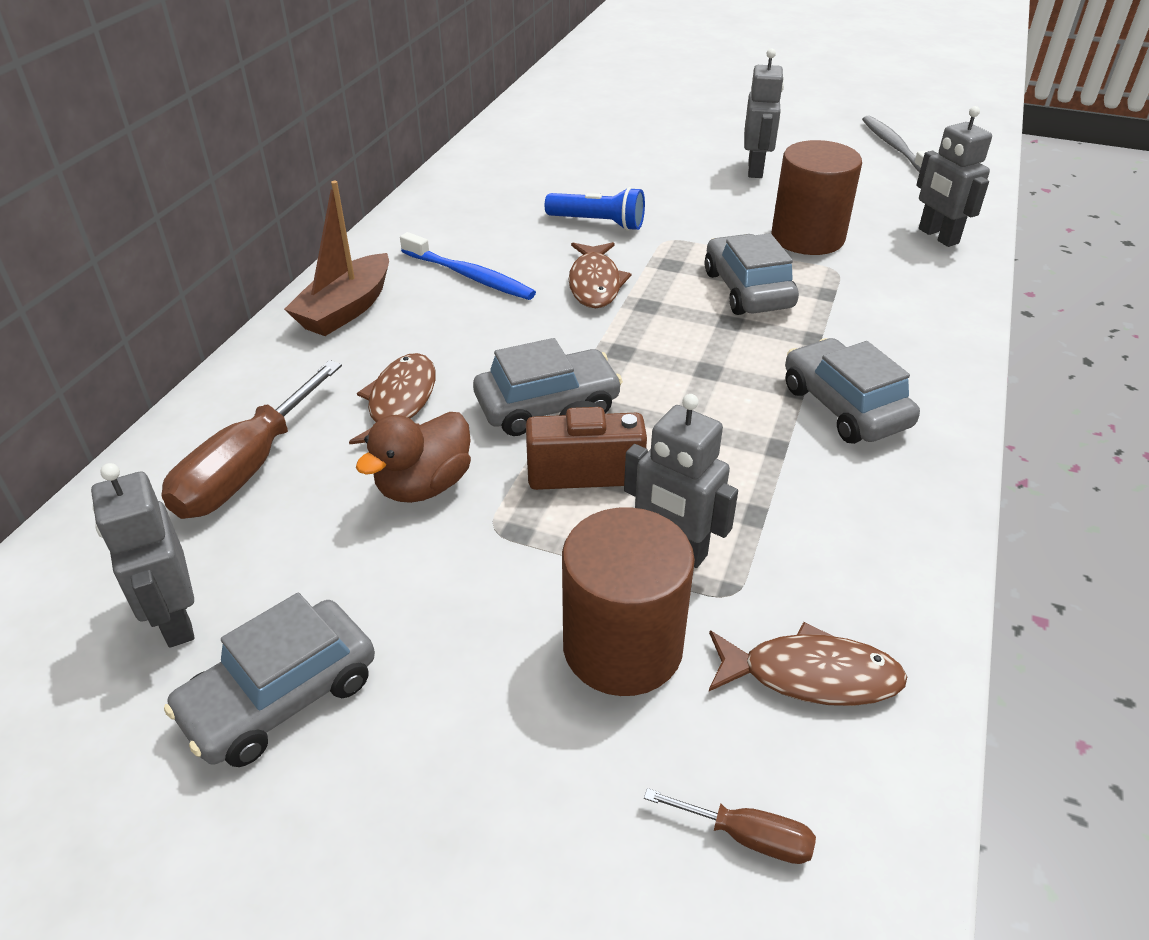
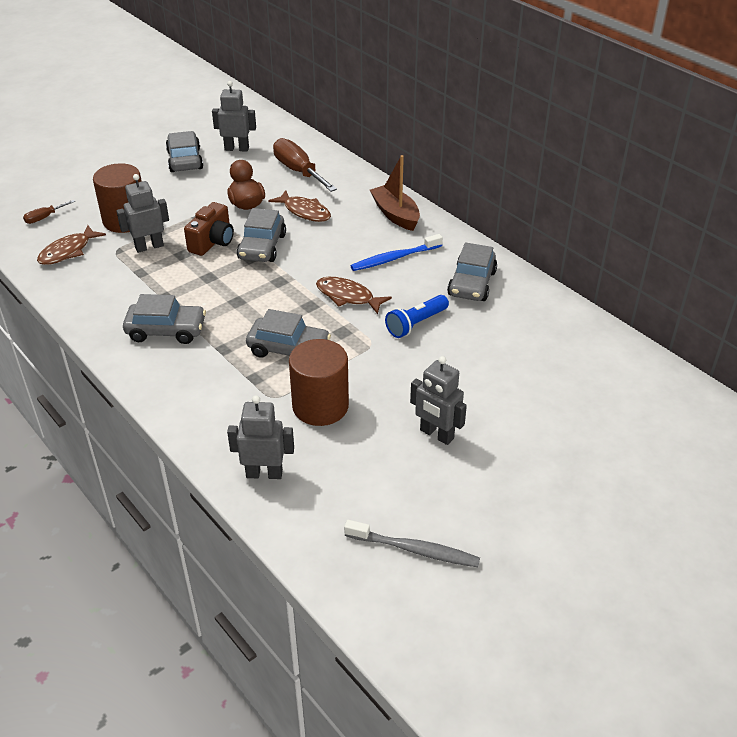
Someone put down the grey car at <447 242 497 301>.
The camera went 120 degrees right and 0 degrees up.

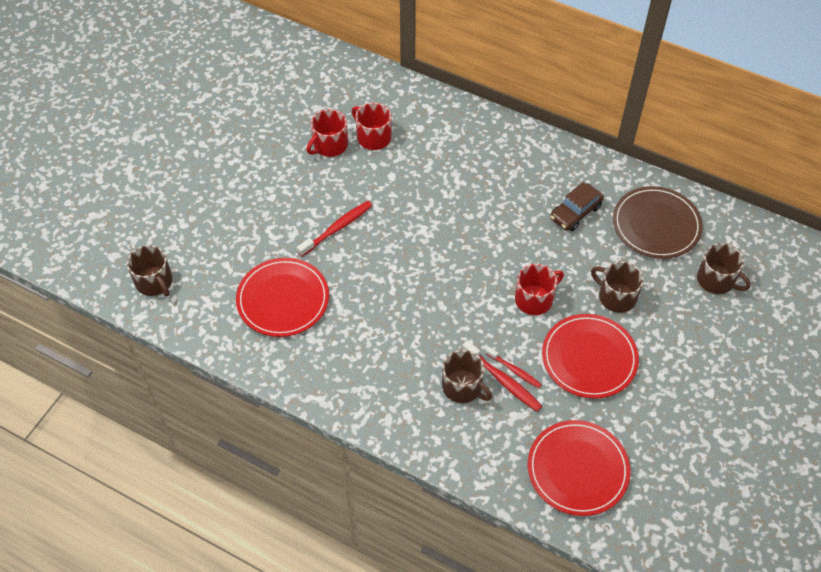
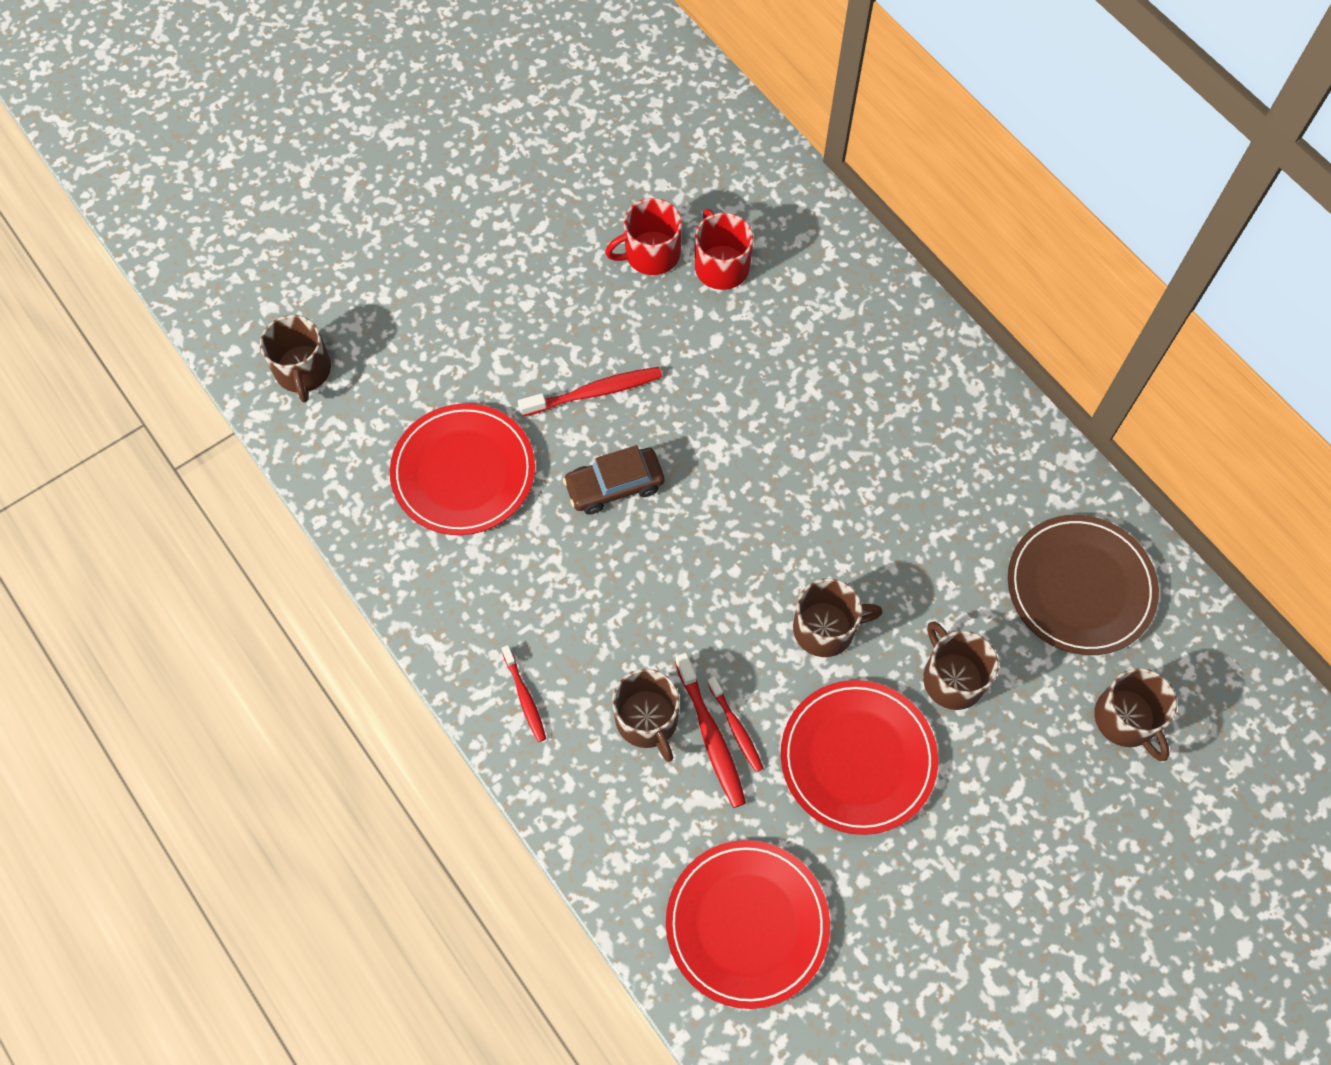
Someone put down the red toothbrush at <501 645 546 742>.
Someone carried the brown car from <550 182 604 231> to <563 445 664 515>.
Someone repainted the red mug at <515 264 564 315>, which became the brown mug at <793 578 883 657>.
The camera went 25 degrees right and 10 degrees up.

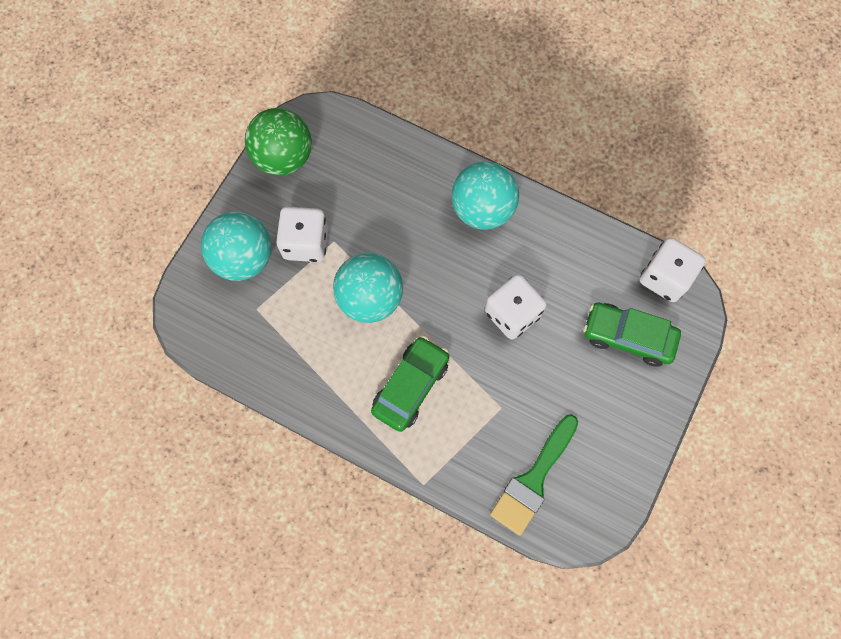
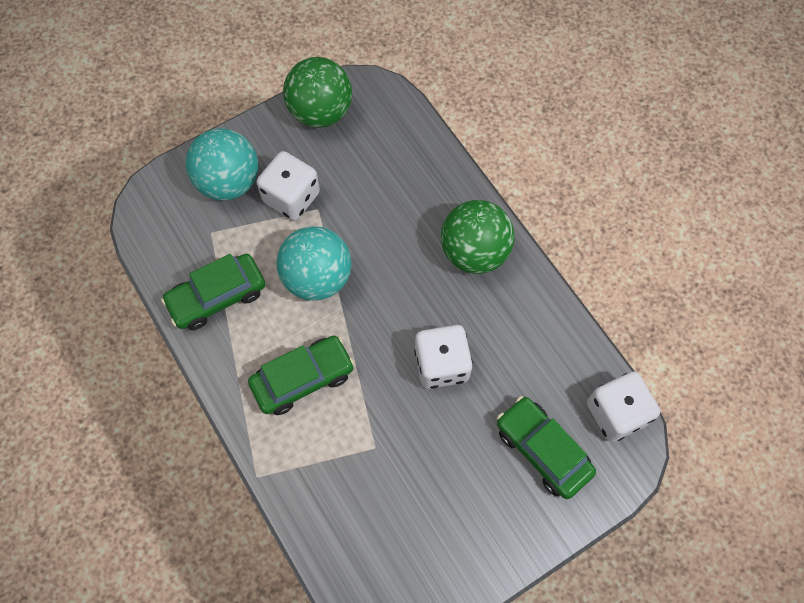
Someone took away the green brush at <490 414 578 536>.
Someone put down the green car at <161 254 265 330>.
Someone repainted the turquoise ball at <452 161 519 230>, which became the green ball at <441 200 515 274>.
The camera went 30 degrees right and 5 degrees down.

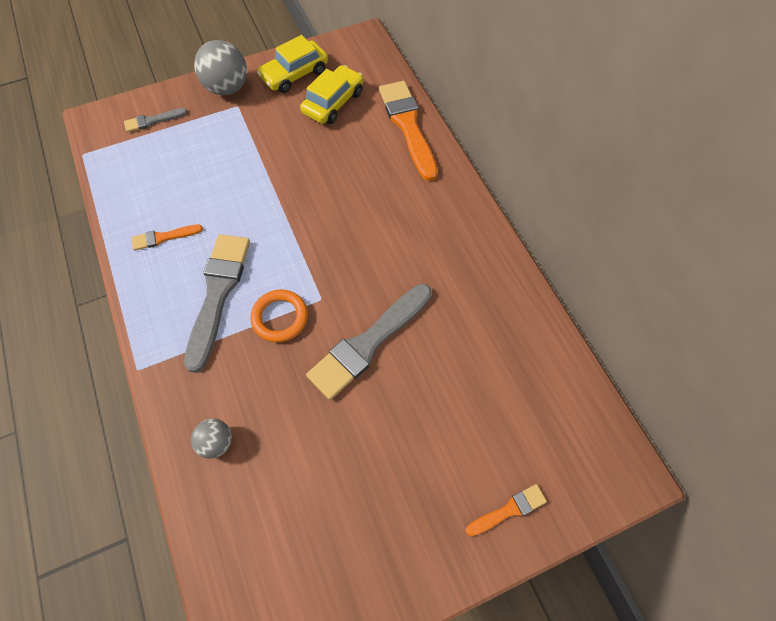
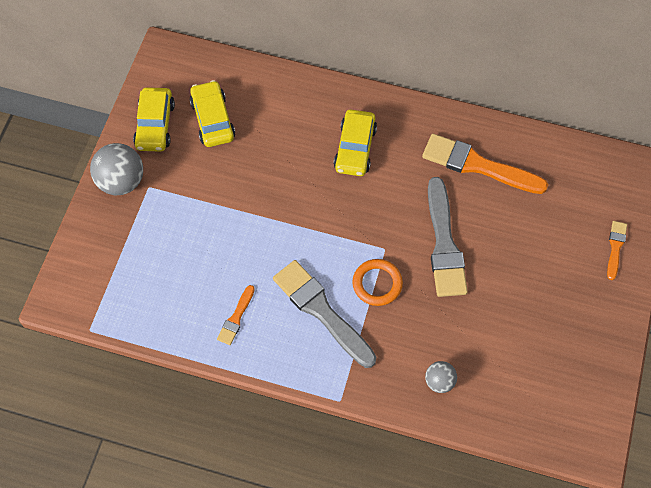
Someone took away the grey brush at <124 108 188 132>.
Someone put down the yellow car at <333 110 377 176>.
Someone carried the orange brush from <379 81 438 181> to <422 134 548 194>.
The camera went 50 degrees left and 0 degrees up.

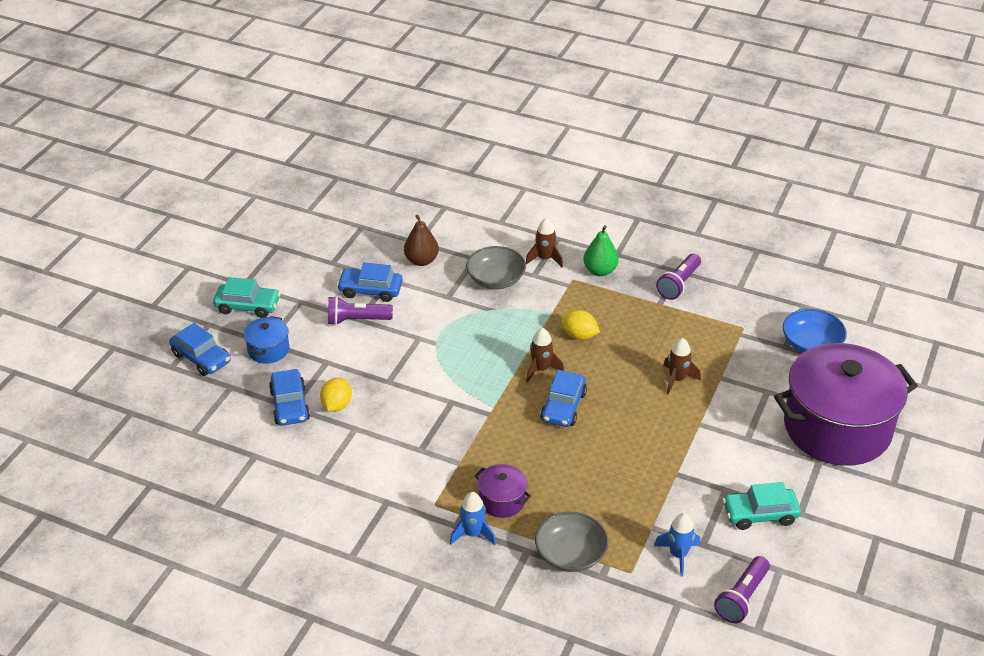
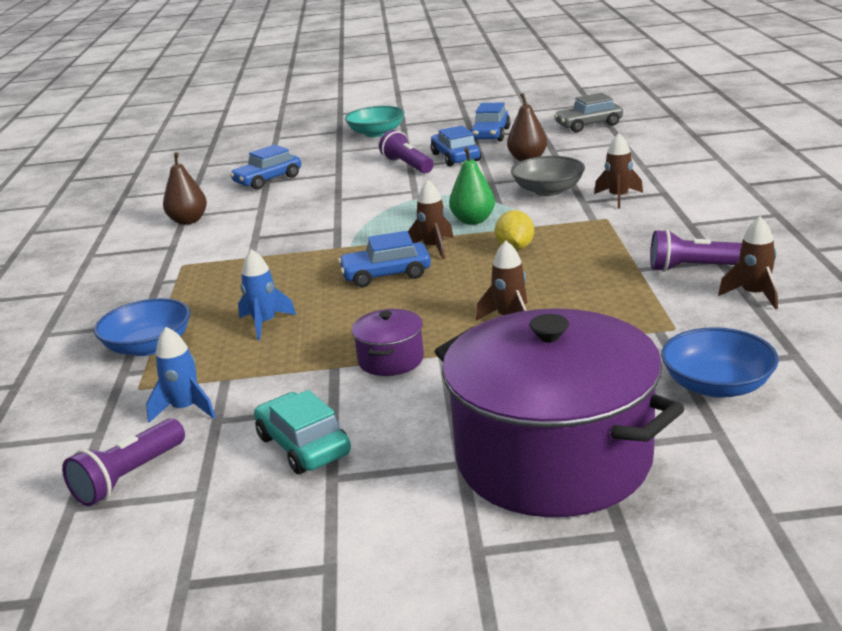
Someone took away the blue pot at <244 316 289 364>.
Someone took away the yellow lemon at <320 378 352 412>.
Someone put down the brown pear at <163 152 207 225>.
Someone put down the grey car at <554 93 623 132>.
Someone put down the brown rocket at <718 216 778 310>.
Someone carried the blue car from <169 323 231 376> to <470 102 511 141>.
Someone carried the blue rocket from <450 492 496 545> to <238 249 296 340>.
Someone carried the purple pot from <474 464 531 518> to <352 309 424 376>.
Someone carried the green pear from <583 225 619 276> to <449 147 495 225>.
Someone swapped the turquoise car at <213 277 280 318> for the turquoise bowl at <345 106 405 137>.
Someone repainted the grey bowl at <535 512 608 572>, which became the blue bowl at <94 298 190 356>.
Someone rotated the purple flashlight at <714 556 770 623> by 60 degrees counterclockwise.
The camera went 65 degrees right and 15 degrees down.

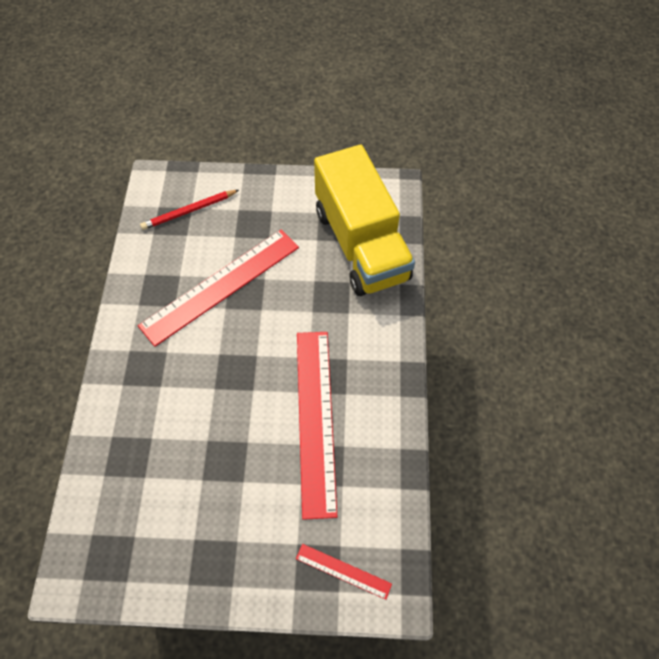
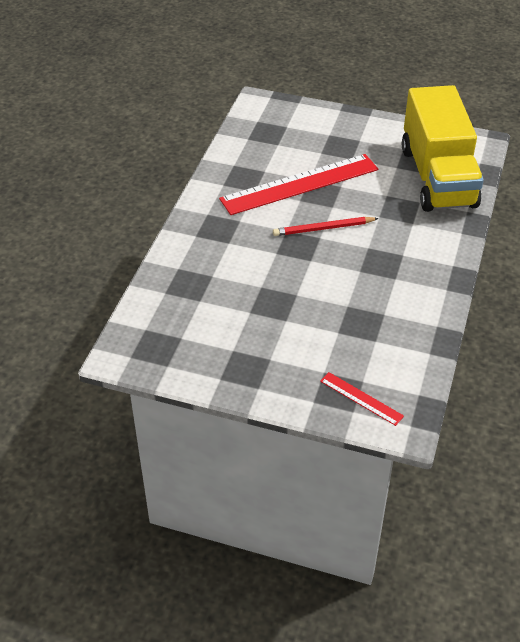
Someone took away the red ruler at <297 332 337 520>.
Someone carried the red pencil from <140 190 239 230> to <273 217 379 236>.
The camera went 15 degrees right and 15 degrees down.

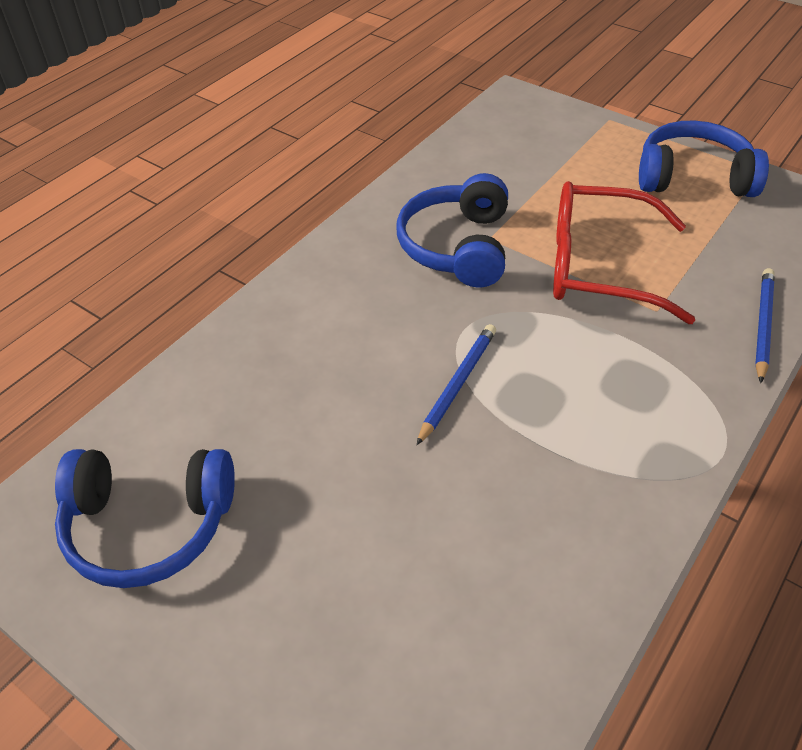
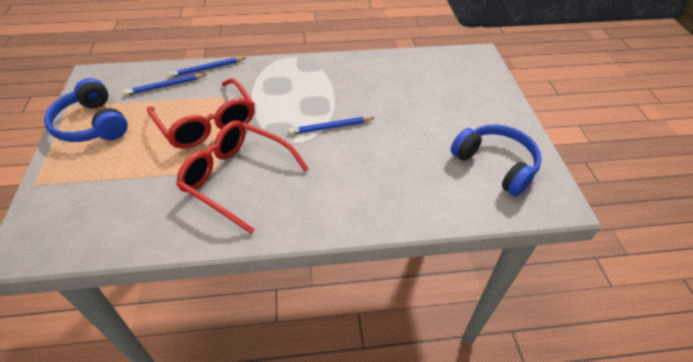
Someone put down the blue pencil at <123 74 207 96>.
Someone swapped the blue headphones at <396 173 508 288> for the red glasses at <176 121 309 234>.
The camera went 135 degrees left and 0 degrees up.

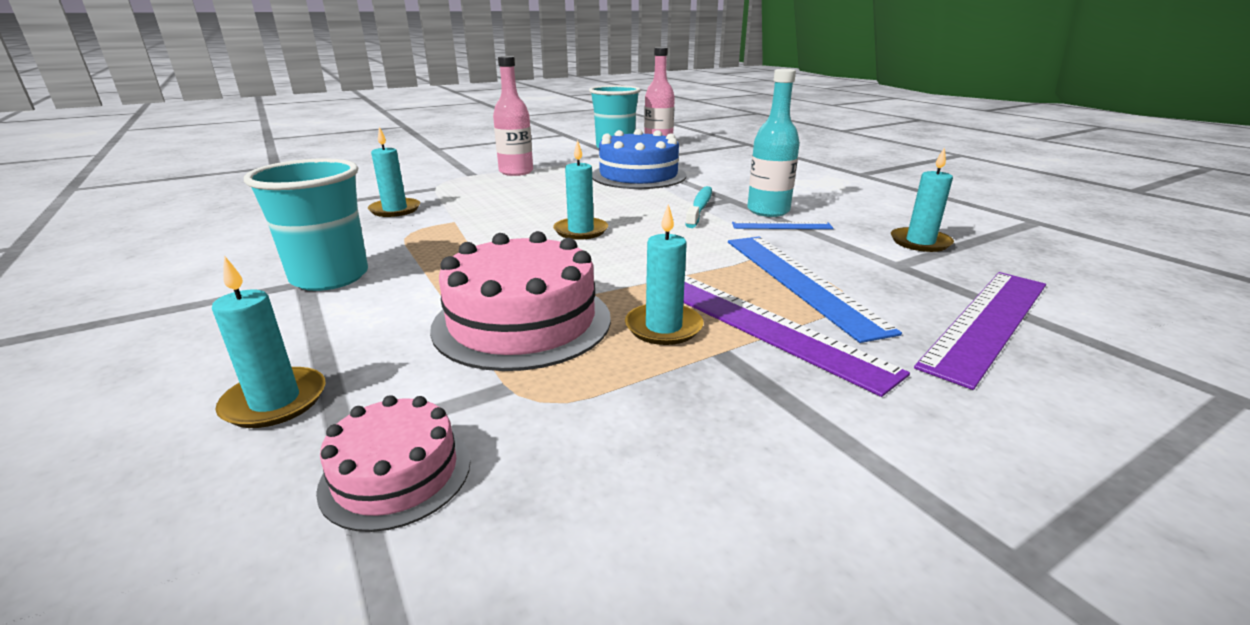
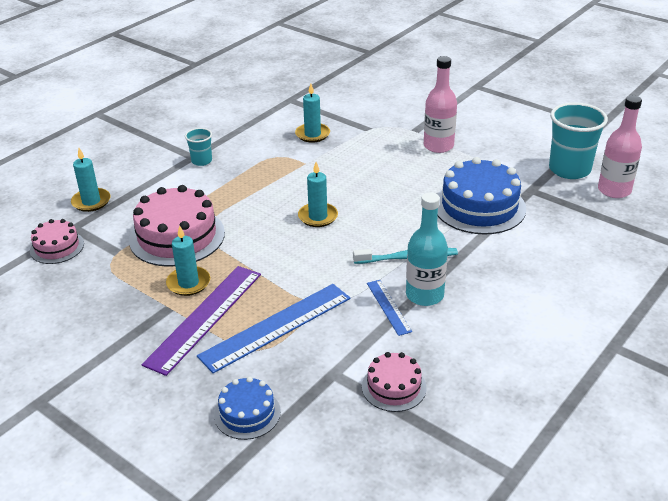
Someone swapped the turquoise candle at <891 147 954 252> for the pink cake at <362 352 427 412>.
Someone swapped the purple ruler at <914 272 1046 390> for the blue cake at <214 377 281 440>.
Someone scaled the turquoise cup at <244 158 368 291> by 0.51.
The camera went 70 degrees right and 10 degrees up.

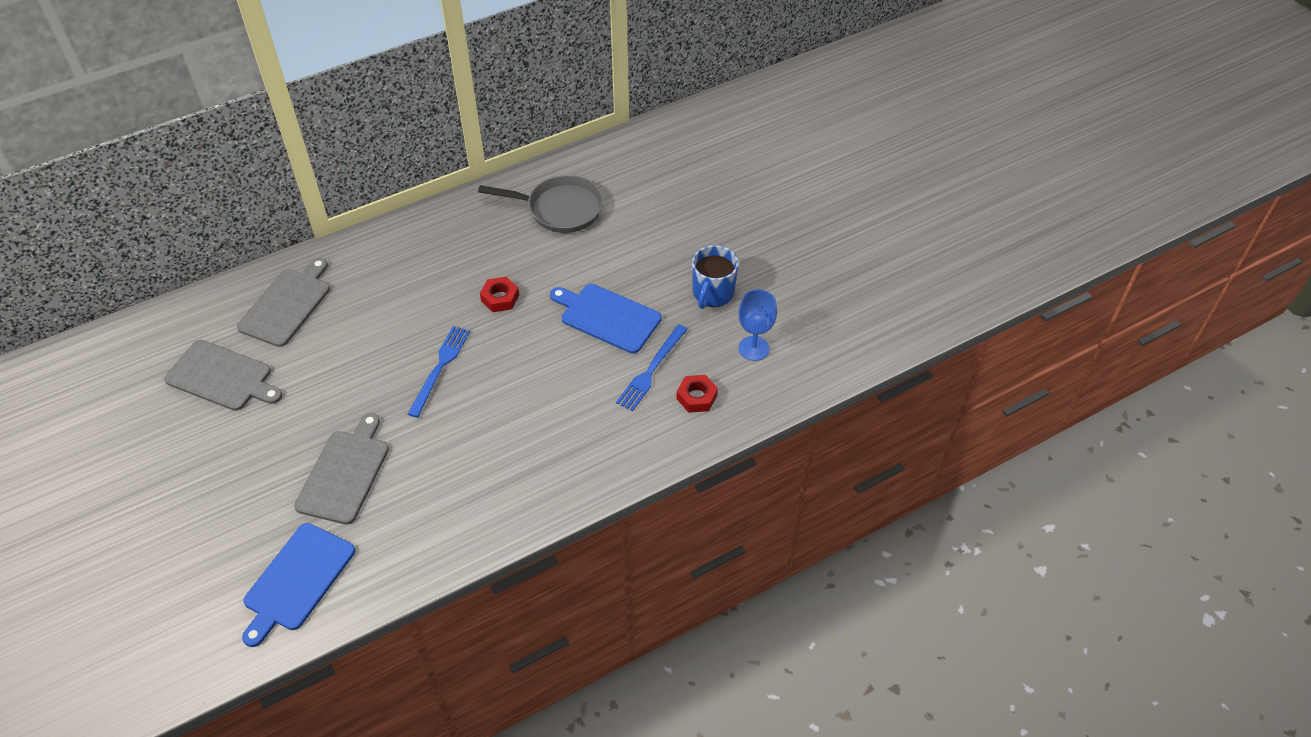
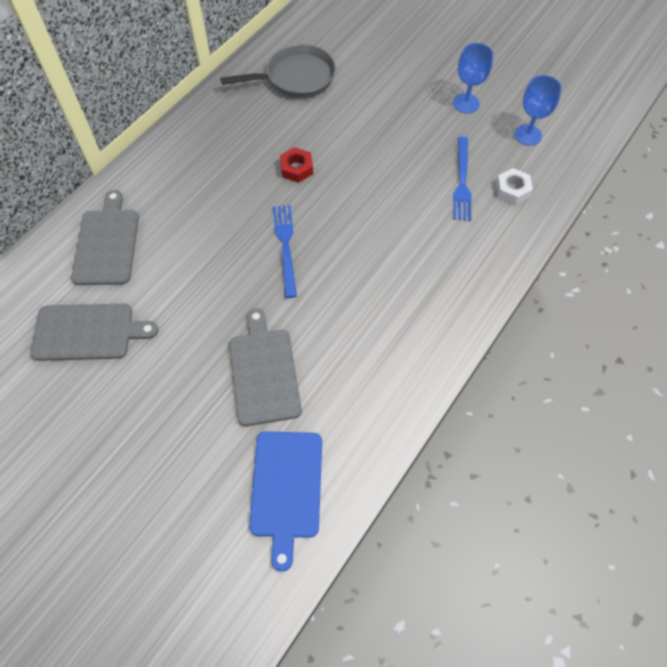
Someone took away the blue cutting board at <550 284 662 354>.
Someone swapped the blue mug at <692 245 739 309> for the blue goblet at <453 43 493 113>.
Someone repainted the red nut at <677 375 718 413>, which became the white nut at <496 168 533 205>.
The camera went 25 degrees left and 10 degrees up.

